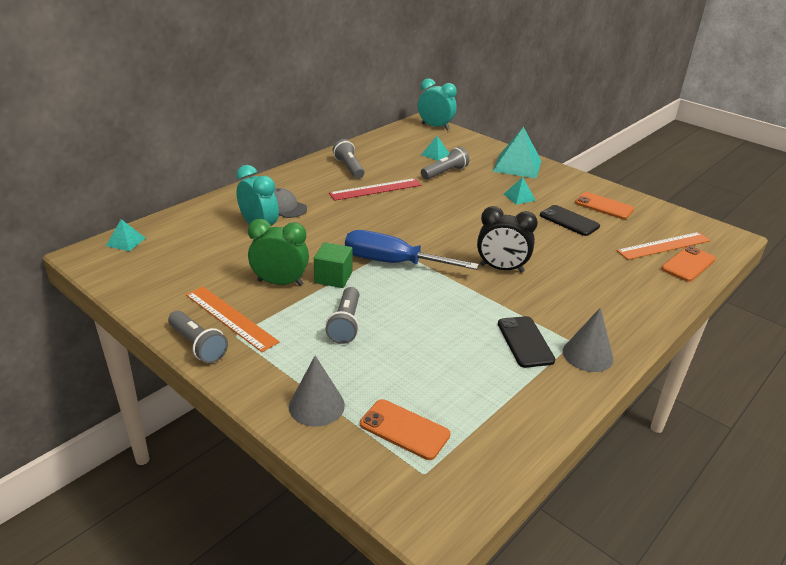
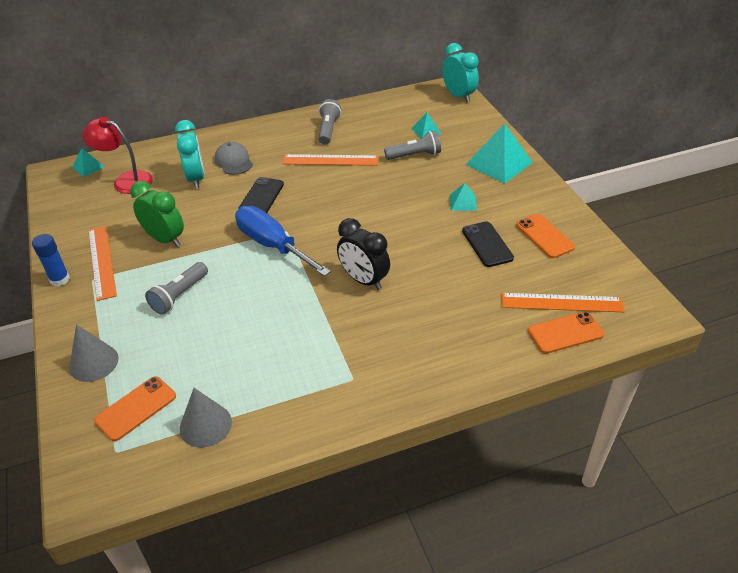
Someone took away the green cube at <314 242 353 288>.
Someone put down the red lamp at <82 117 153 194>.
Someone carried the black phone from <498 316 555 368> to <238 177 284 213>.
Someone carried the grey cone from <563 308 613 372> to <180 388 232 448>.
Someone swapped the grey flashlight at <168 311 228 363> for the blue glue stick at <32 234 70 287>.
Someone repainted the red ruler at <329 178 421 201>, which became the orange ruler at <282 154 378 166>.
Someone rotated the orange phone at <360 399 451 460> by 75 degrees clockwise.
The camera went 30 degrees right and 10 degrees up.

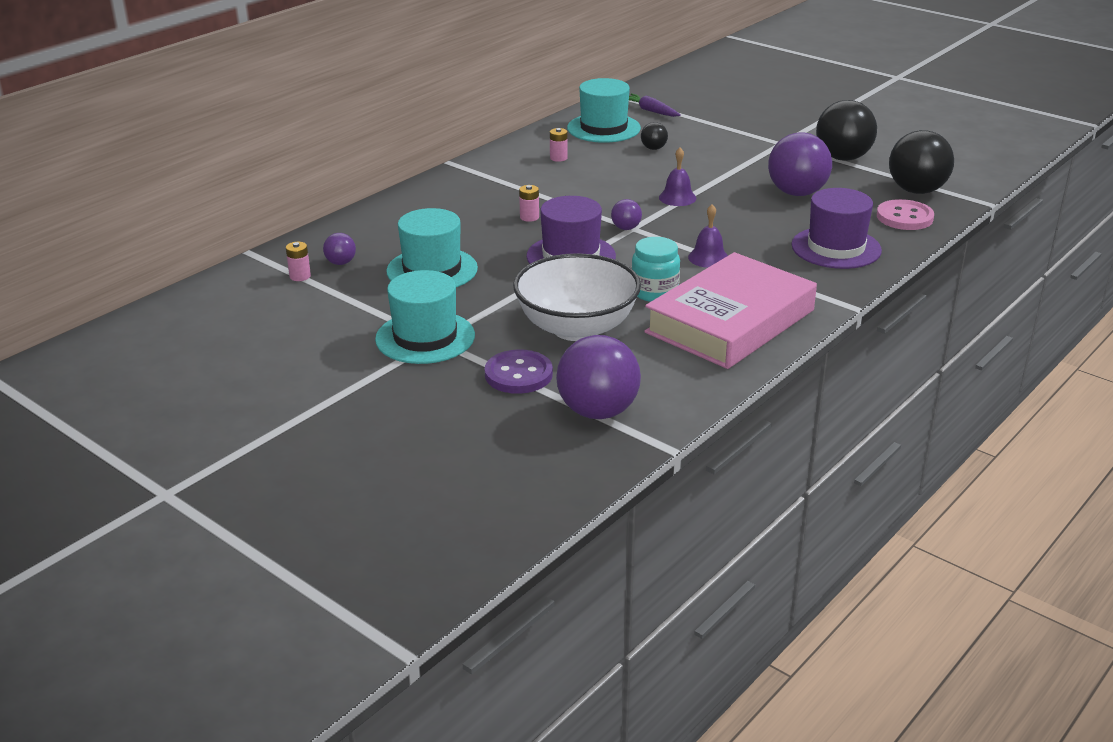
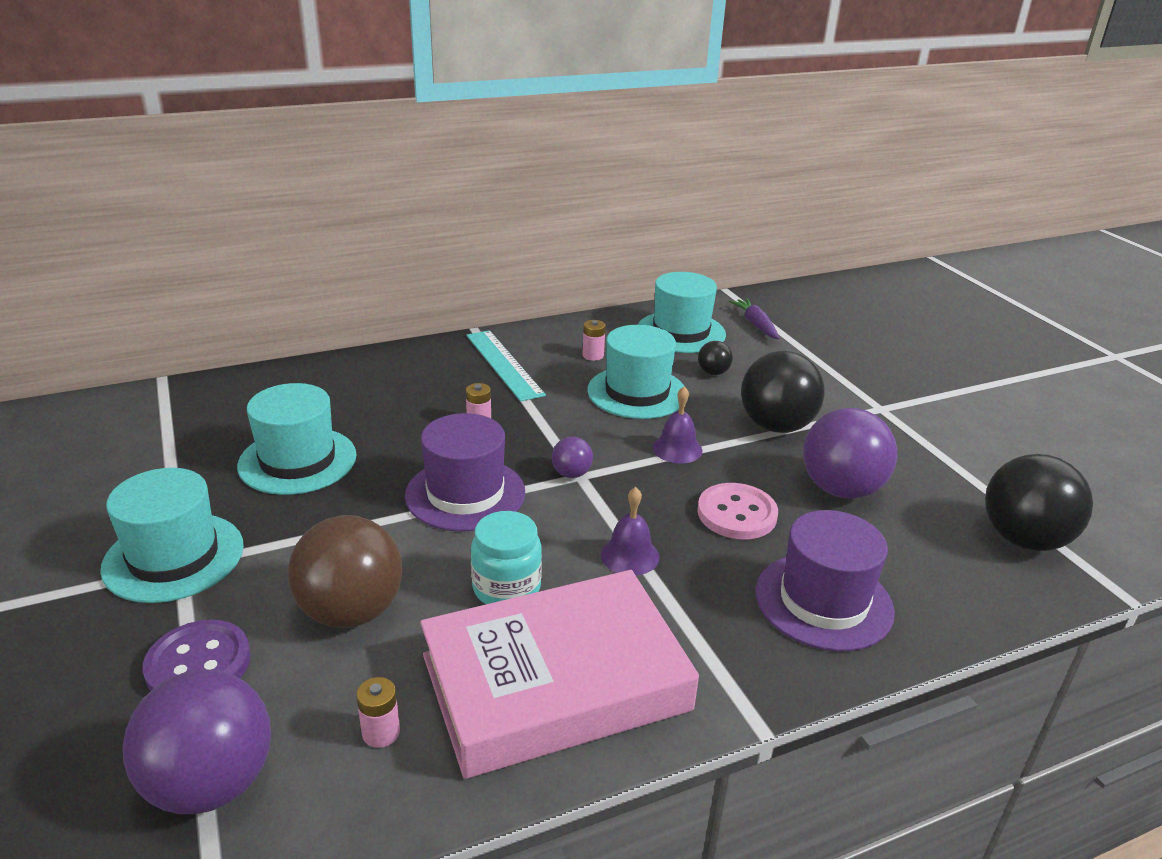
Someone took away the purple ball at <323 233 356 265>.
Someone put down the turquoise ruler at <466 330 546 402>.
Someone put down the turquoise hat at <587 325 684 419>.
Someone carried the pink battery from <286 242 311 281> to <356 677 400 748>.
Someone carried the black ball from <816 100 877 161> to <741 351 824 433>.
Someone carried the pink button from <877 199 934 230> to <697 483 778 539>.
Someone swapped the white bowl at <513 253 641 341> for the brown ball at <288 515 402 628>.
The camera went 25 degrees right and 0 degrees up.

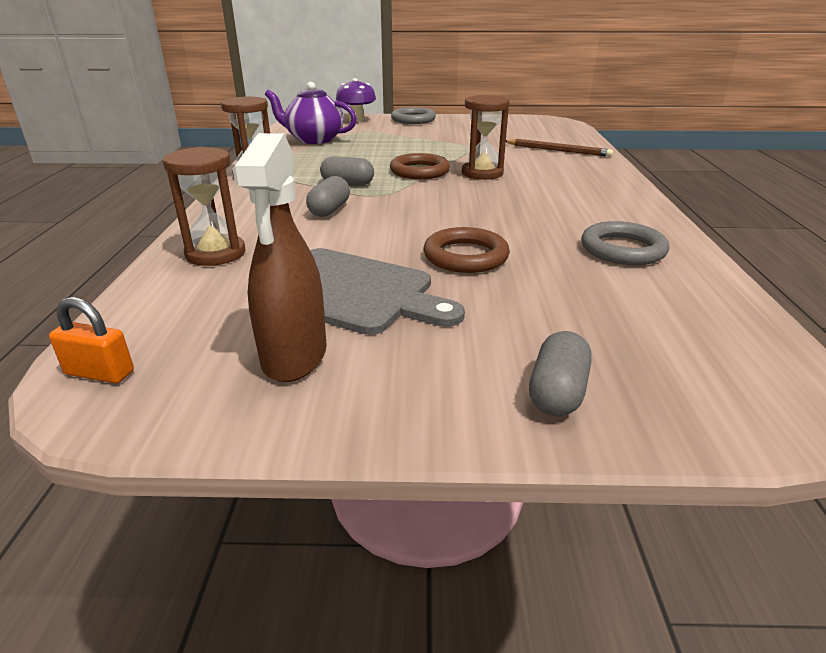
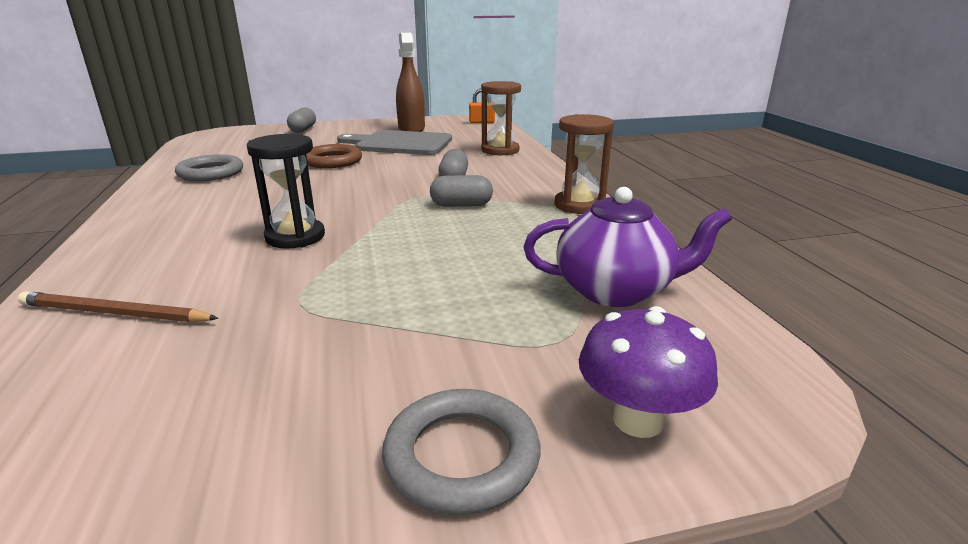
Someone took away the brown ring at <390 153 450 179>.
Someone repainted the brown hourglass at <462 95 510 180>, which became the black hourglass at <247 134 325 249>.
The camera went 165 degrees right and 5 degrees down.

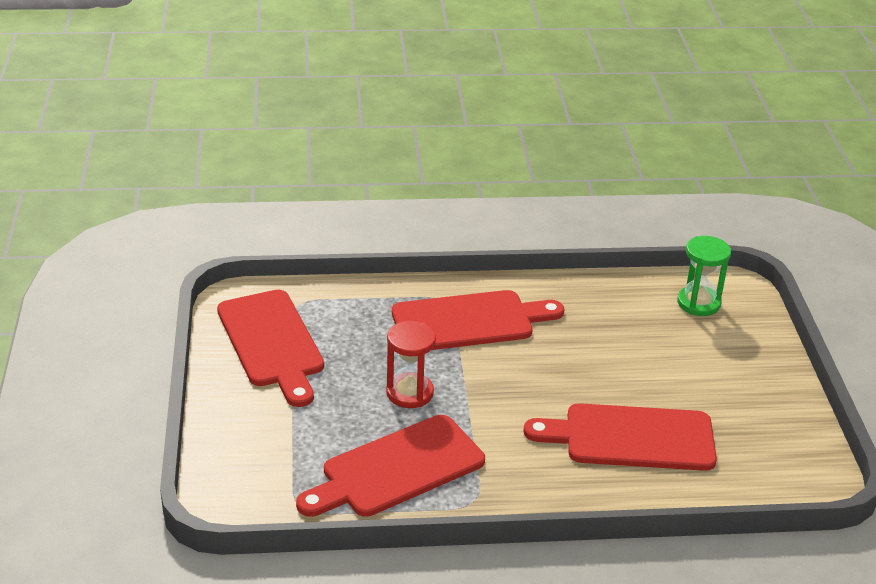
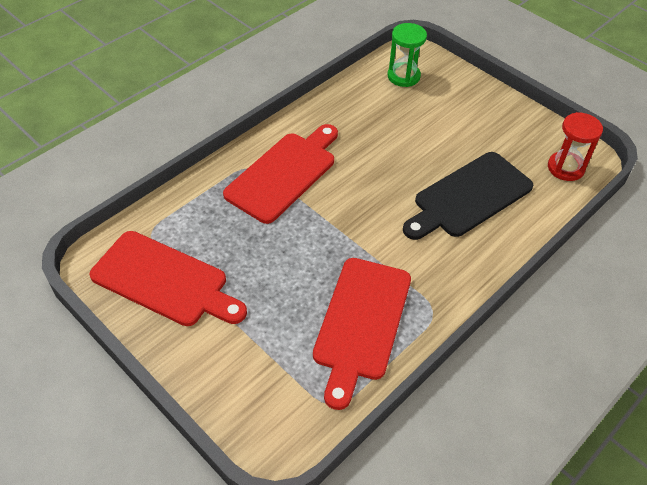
Someone carried the red hourglass from <386 321 436 408> to <548 112 603 181>.
Someone repainted the red cutting board at <523 403 717 471>, which became the black cutting board at <403 152 533 240>.
The camera went 40 degrees left and 15 degrees up.

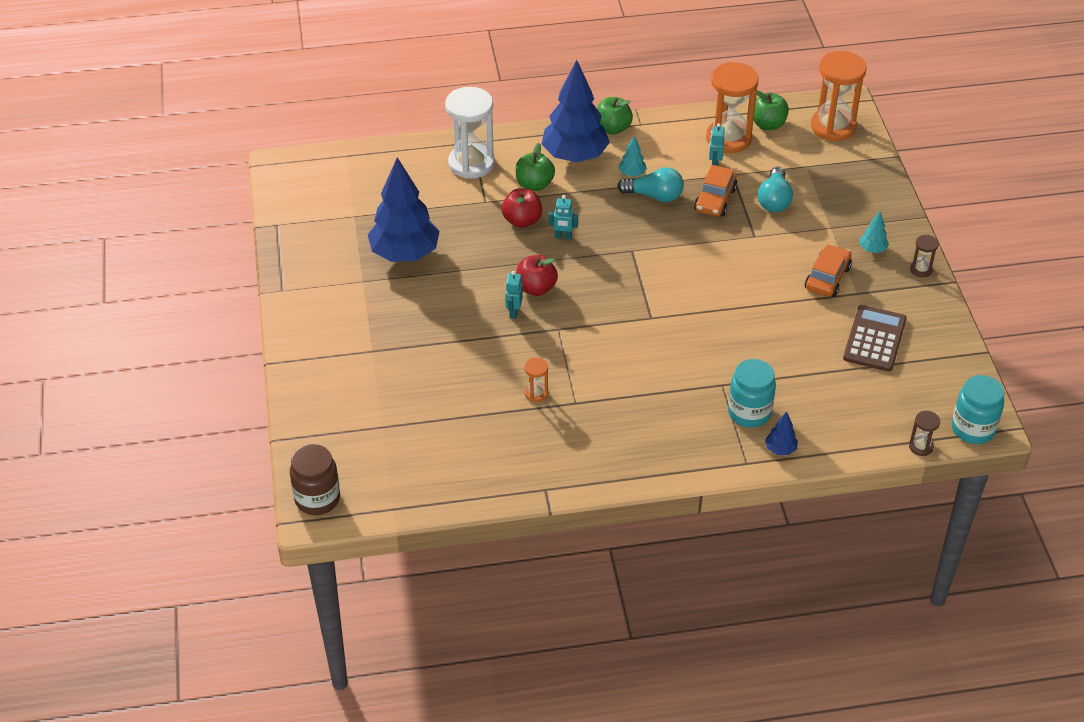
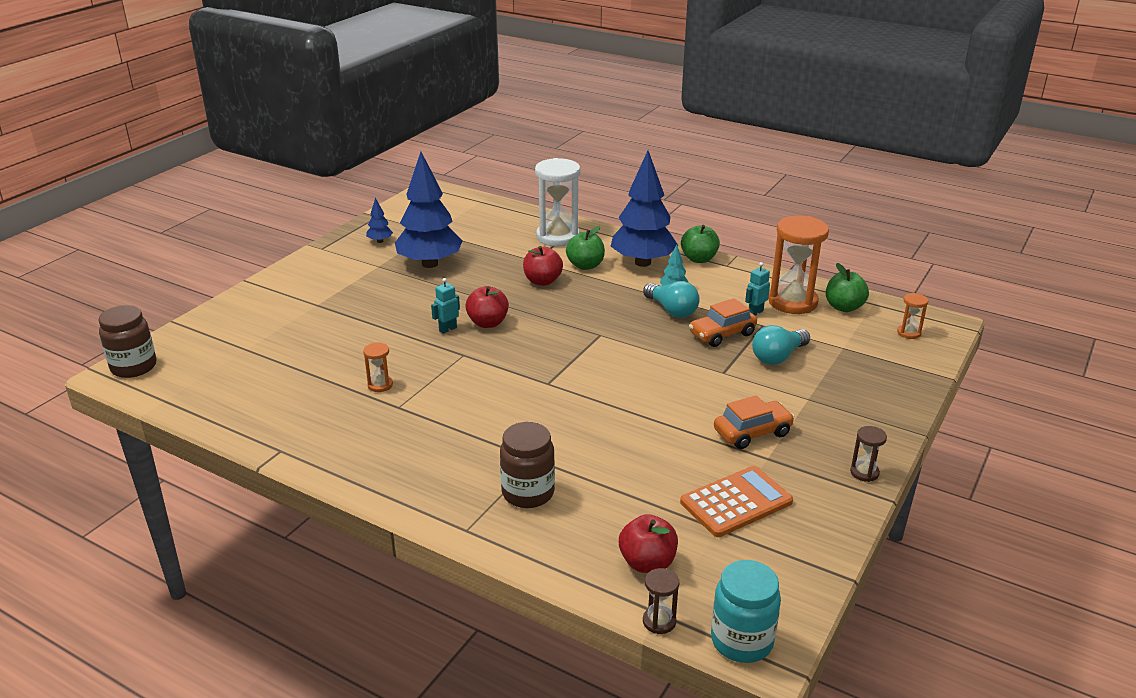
Someone took away the turquoise robot at <549 195 578 240>.
Someone took away the turquoise tree at <860 212 889 253>.
Someone put down the red apple at <619 514 678 573>.
Someone carried the blue tree from <765 412 798 455> to <366 198 393 243>.
Someone repainted the turquoise jar at <728 359 776 428>, which became the brown jar at <500 422 555 508>.
Someone repainted the brown calculator at <843 305 907 372>, which became the orange calculator at <680 466 793 537>.
Someone scaled the orange hourglass at <811 51 867 141> by 0.45.
The camera went 40 degrees right and 15 degrees down.

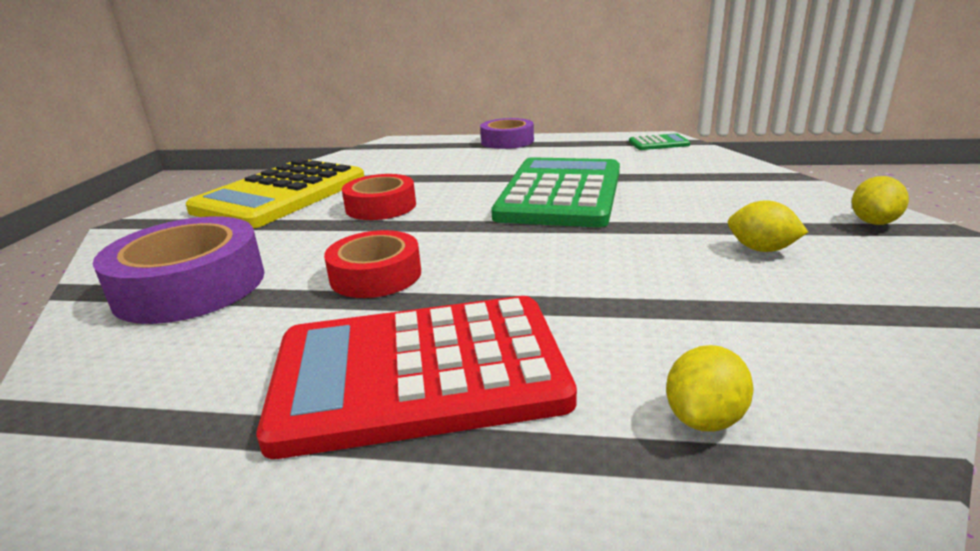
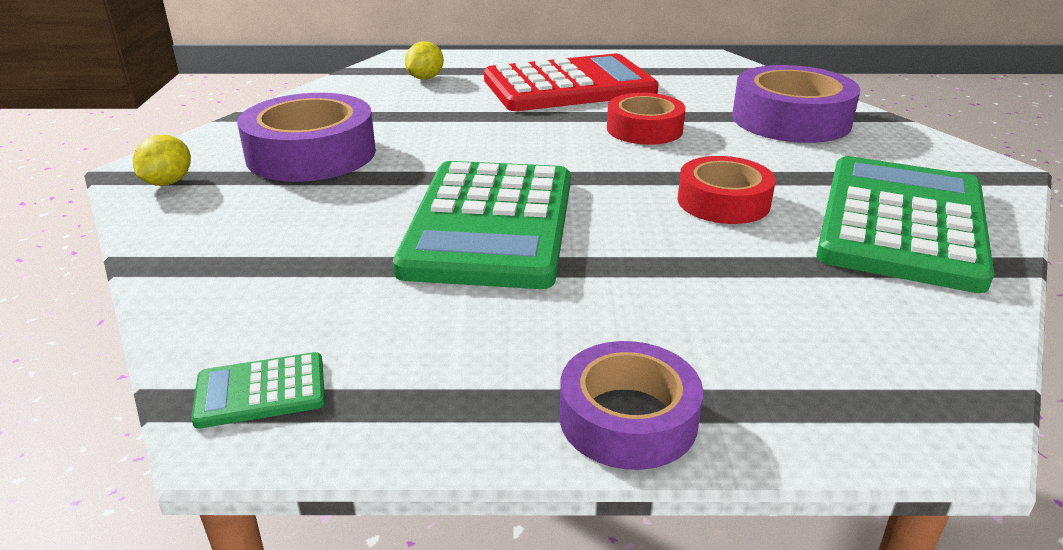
Someone swapped the yellow lemon at <728 200 808 252> for the purple tape at <237 93 376 182>.
Someone repainted the yellow calculator at <185 158 364 229>, which became the green calculator at <816 156 994 293>.
The camera went 170 degrees right and 5 degrees up.

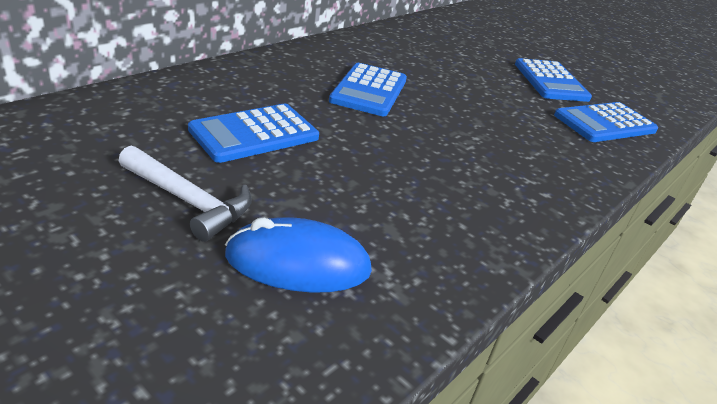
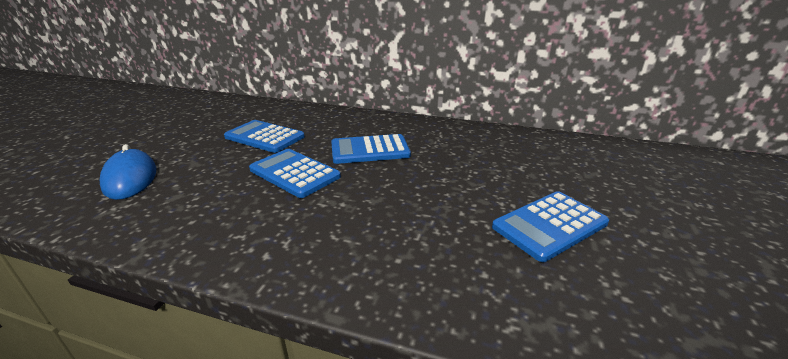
Someone took away the white hammer at <119 146 252 242>.
Someone carried the blue calculator from <554 102 658 142> to <249 149 341 198>.
The camera went 70 degrees right and 5 degrees down.

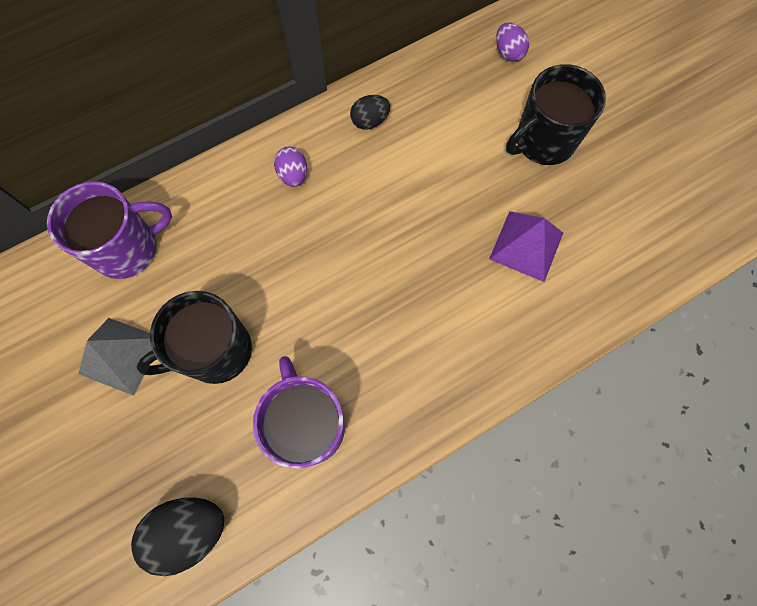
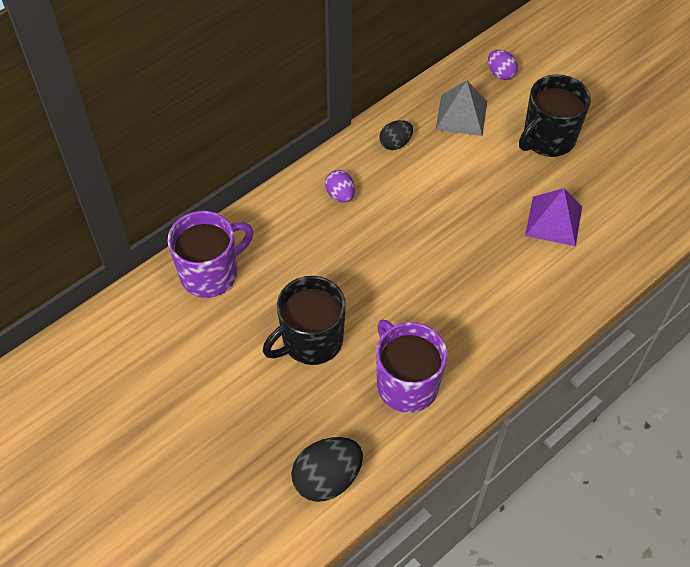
Someone carried the grey pyramid from <78 318 152 396> to <436 80 487 136>.
The camera went 10 degrees left and 15 degrees down.

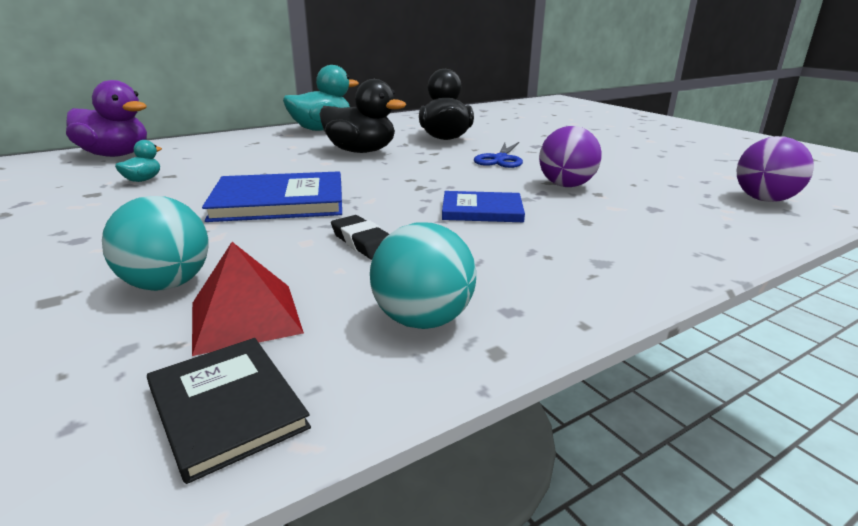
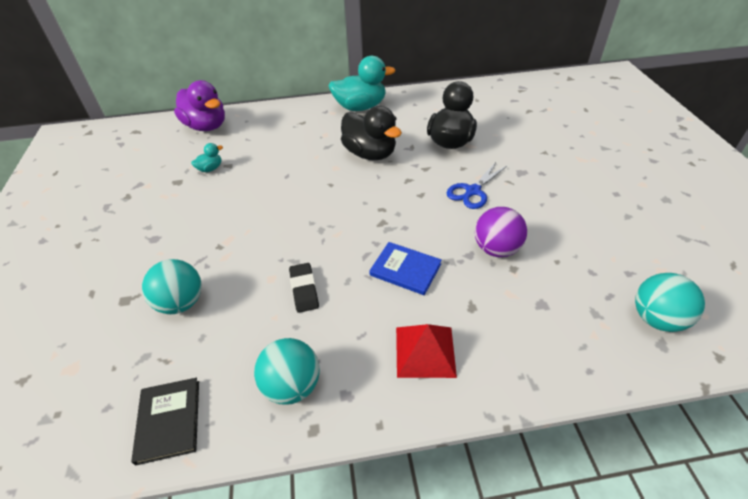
Someone took away the blue book at <202 171 342 222>.
Someone carried the red pyramid from <192 242 304 356> to <396 324 457 378>.
Someone repainted the purple ball at <737 136 814 202>, which became the turquoise ball at <635 273 705 332>.
The camera went 25 degrees right and 20 degrees up.

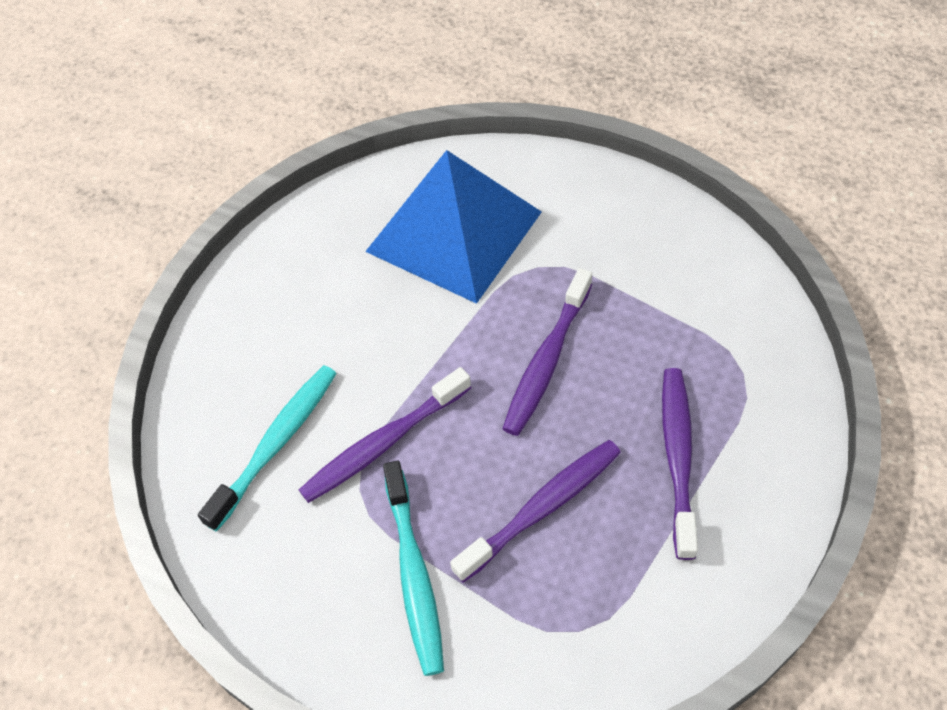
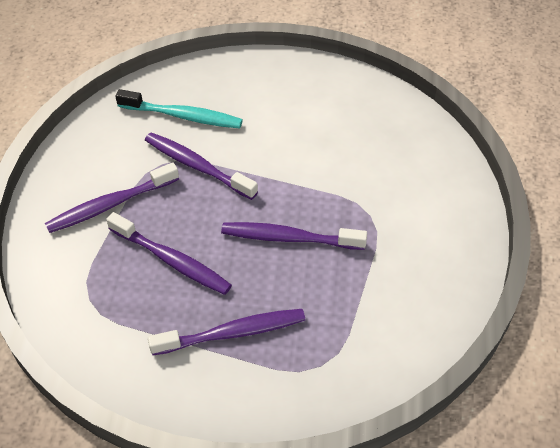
Someone took away the blue pyramid at <365 150 542 304>.
Someone repainted the turquoise toothbrush at <383 461 444 676>, which became the purple toothbrush at <45 162 179 233>.
The camera went 70 degrees right and 5 degrees down.

